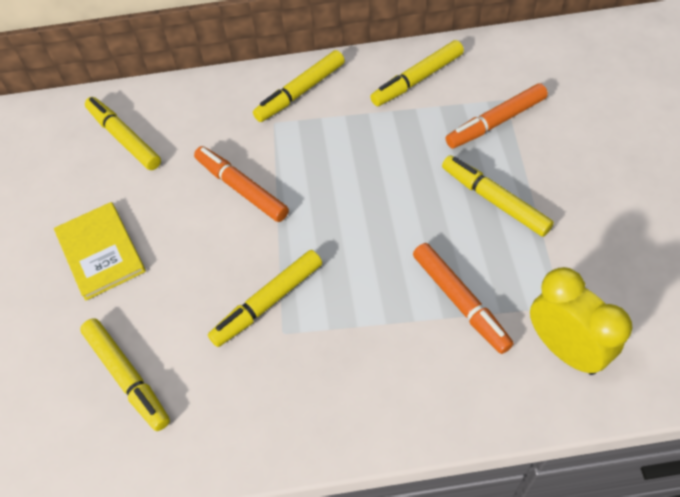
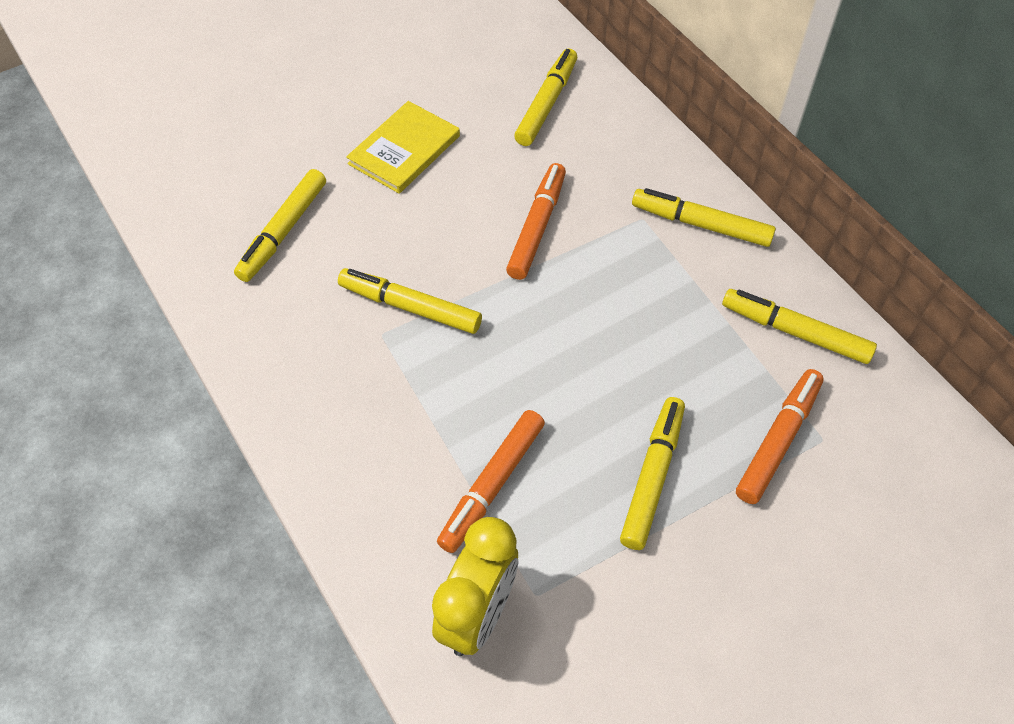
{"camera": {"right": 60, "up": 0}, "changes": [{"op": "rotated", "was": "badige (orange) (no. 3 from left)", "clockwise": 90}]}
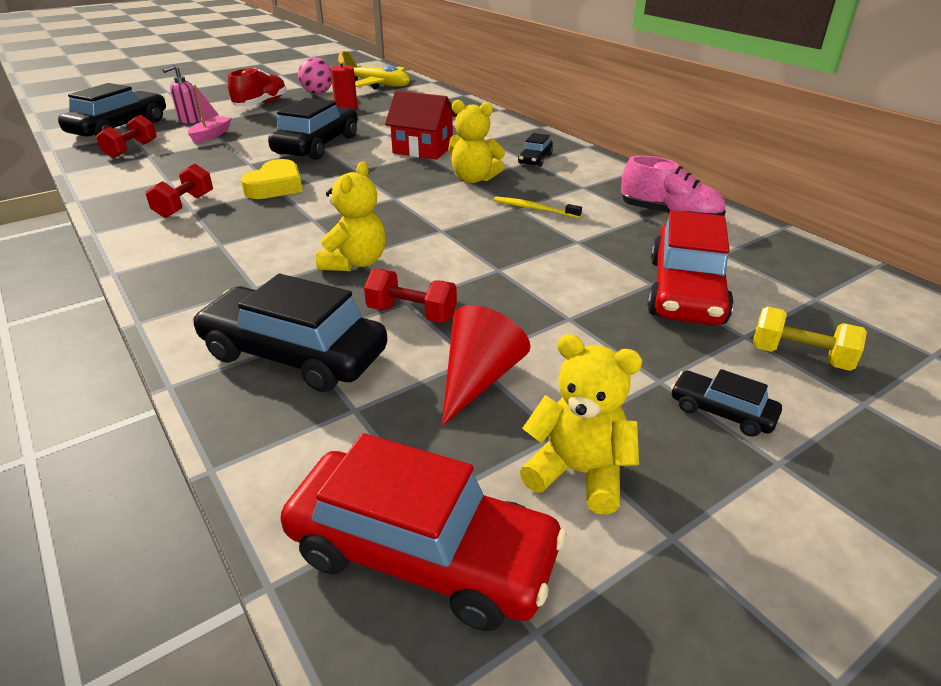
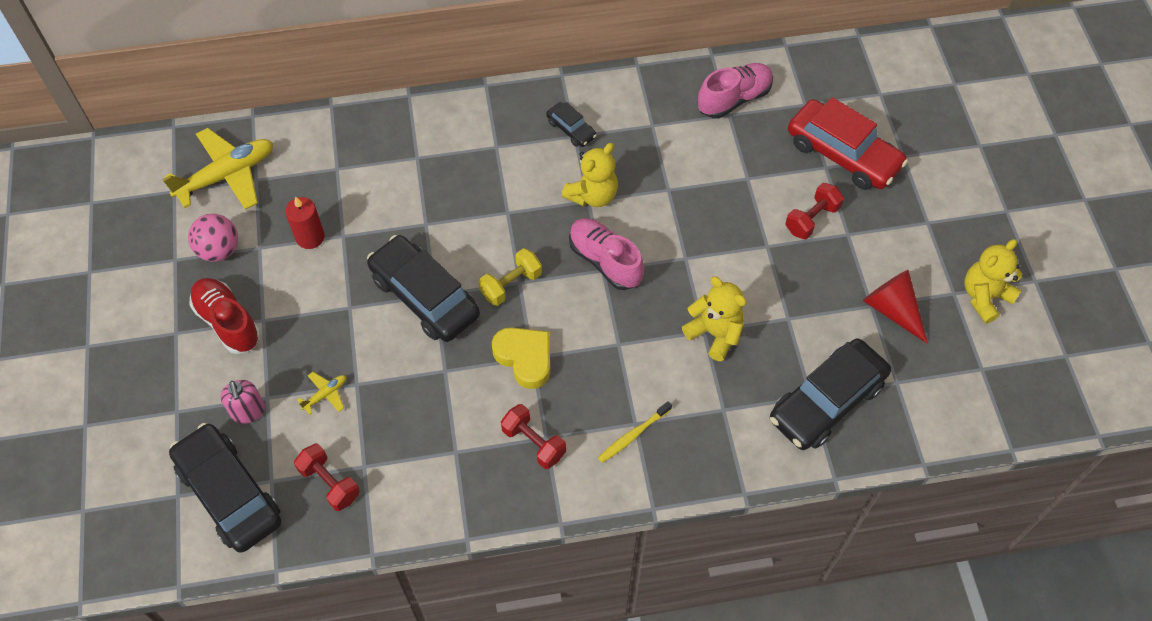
{"camera": {"right": -65, "up": 25}, "changes": [{"op": "gone", "was": "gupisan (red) (no. 1 from left)"}, {"op": "gone", "was": "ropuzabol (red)"}, {"op": "gone", "was": "gupisan (black) (no. 5 from left)"}, {"op": "new", "now": "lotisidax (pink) (no. 1 from left)"}, {"op": "shifted", "was": "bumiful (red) (no. 3 from left)"}, {"op": "shifted", "was": "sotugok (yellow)"}, {"op": "shifted", "was": "bumiful (yellow)"}, {"op": "swapped", "was": "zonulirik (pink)", "now": "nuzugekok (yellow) (no. 2 from left)"}]}
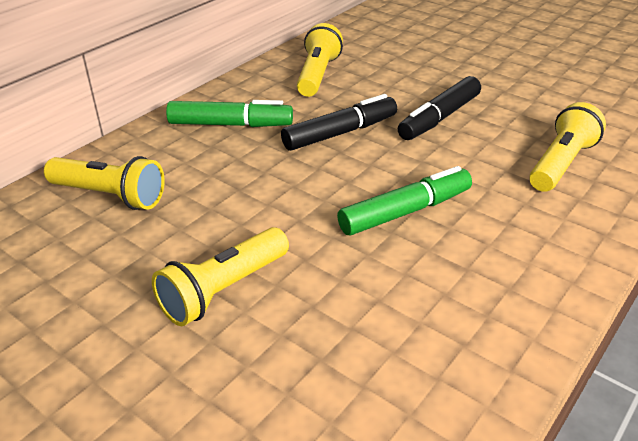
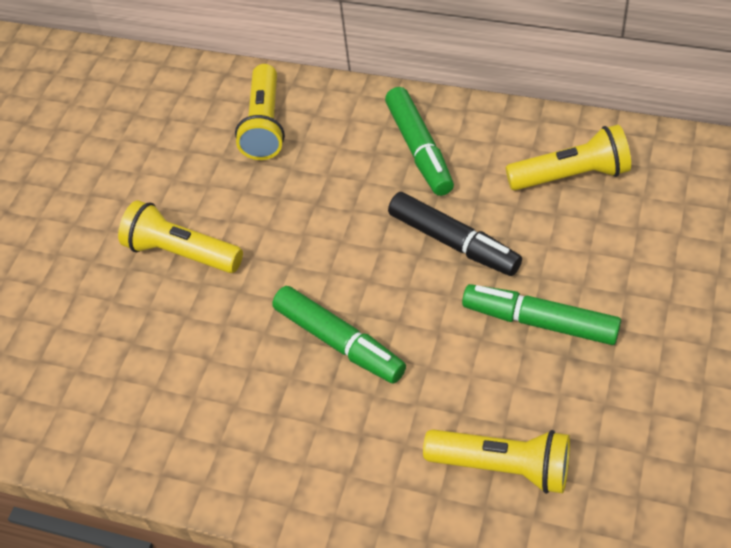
{"camera": {"right": 75, "up": 15}, "changes": [{"op": "repainted", "was": "badige (black) (no. 2 from left)", "now": "badige (green) (no. 3 from left)"}]}
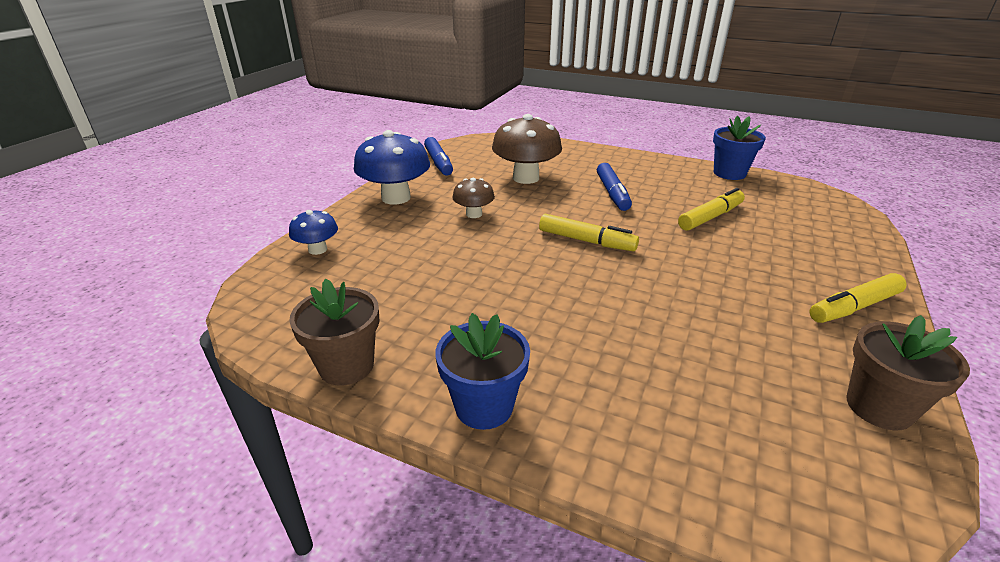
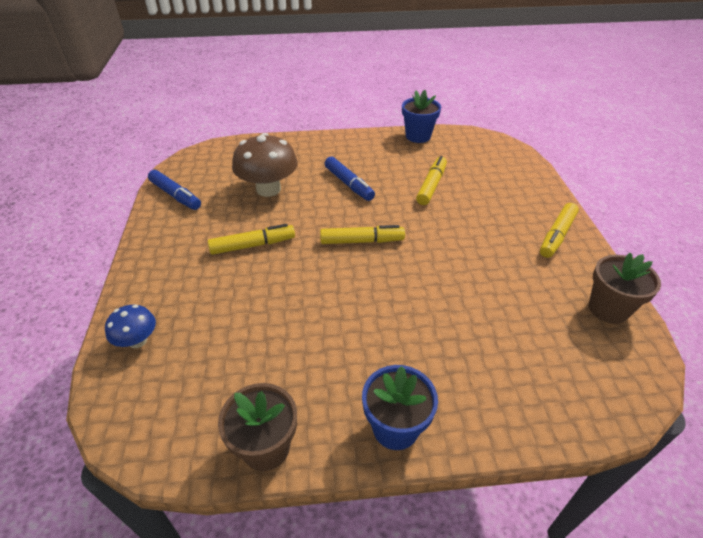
{"camera": {"right": -30, "up": 10}, "changes": [{"op": "gone", "was": "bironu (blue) (no. 2 from left)"}, {"op": "swapped", "was": "bironu (brown) (no. 1 from left)", "now": "badige (yellow) (no. 1 from left)"}]}
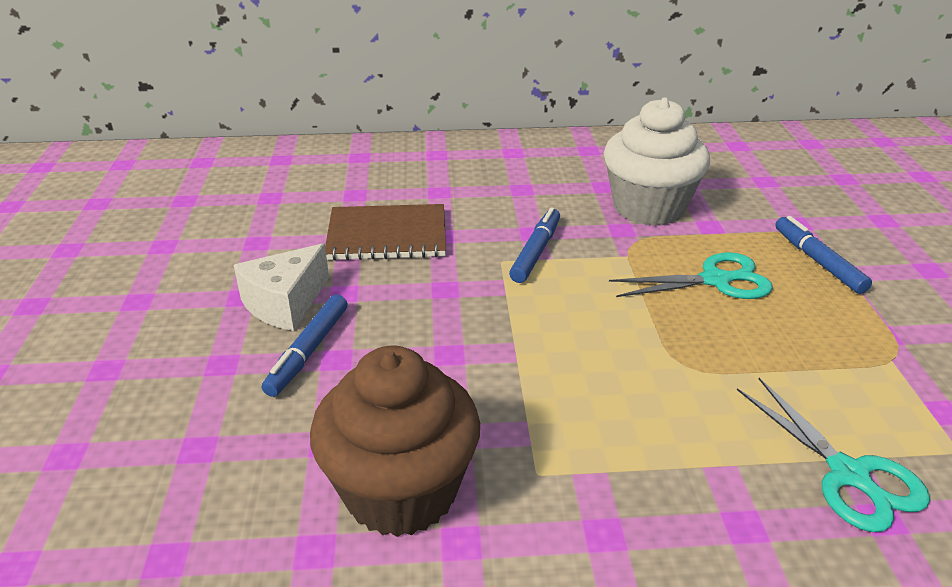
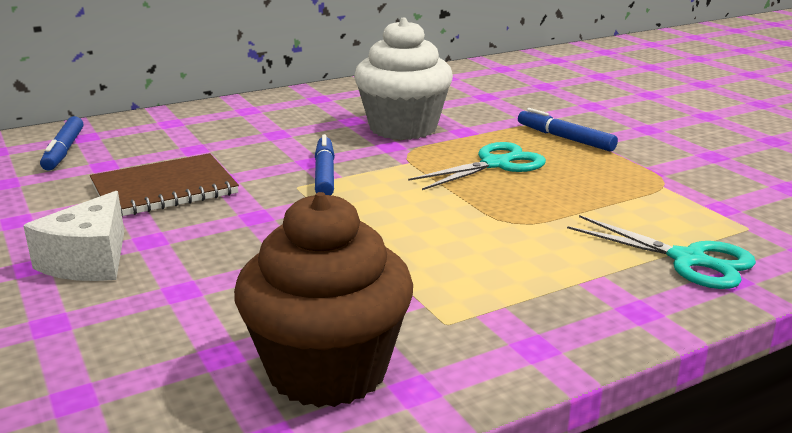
{"camera": {"right": -25, "up": -10}, "changes": [{"op": "shifted", "was": "badige (blue) (no. 1 from left)"}]}
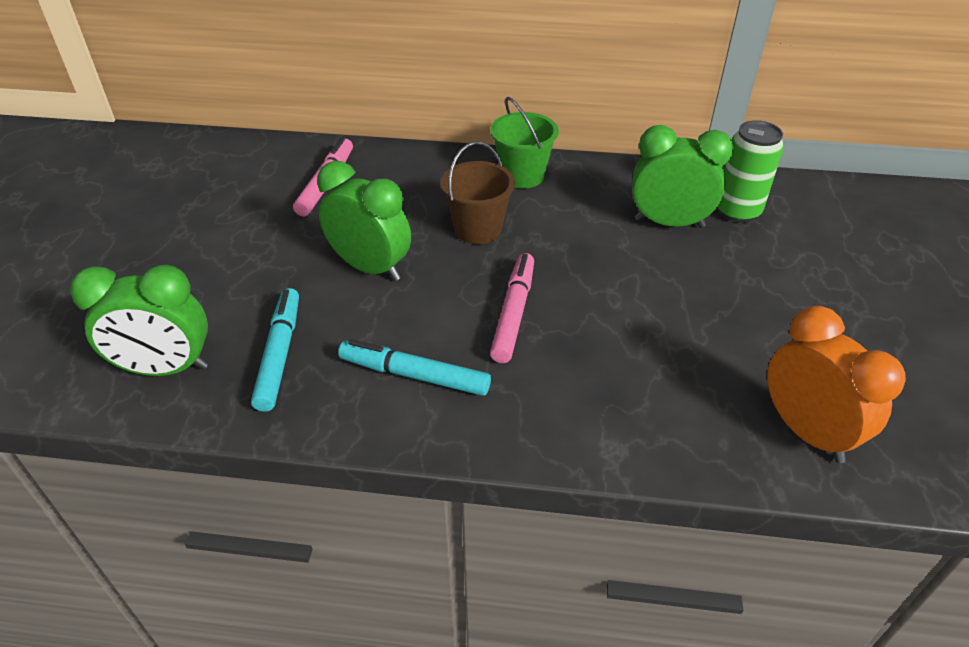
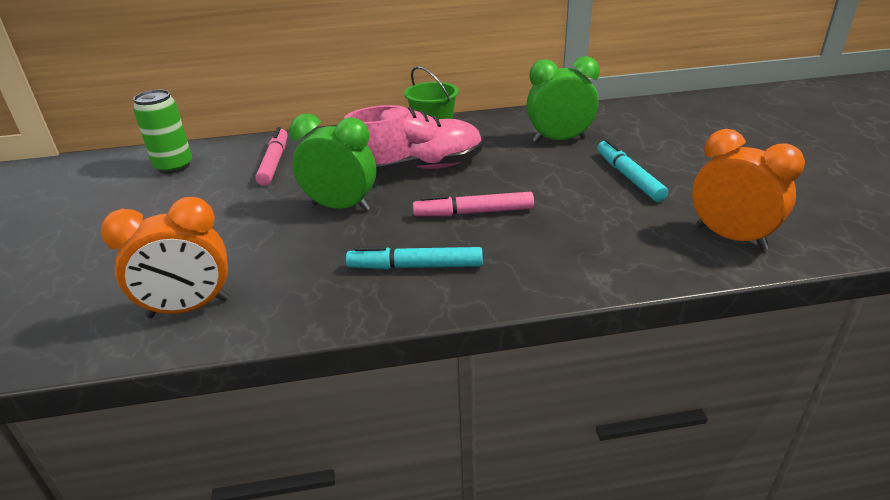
{"camera": {"right": -15, "up": -10}, "changes": [{"op": "shifted", "was": "badige (turquoise) (no. 1 from left in the first image)", "now": "badige (turquoise) (no. 2 from left)"}, {"op": "shifted", "was": "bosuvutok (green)"}, {"op": "swapped", "was": "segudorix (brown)", "now": "lotisidax (pink)"}, {"op": "repainted", "was": "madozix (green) (no. 1 from left)", "now": "madozix (orange) (no. 1 from left)"}, {"op": "rotated", "was": "badige (pink) (no. 2 from left)", "clockwise": -90}]}
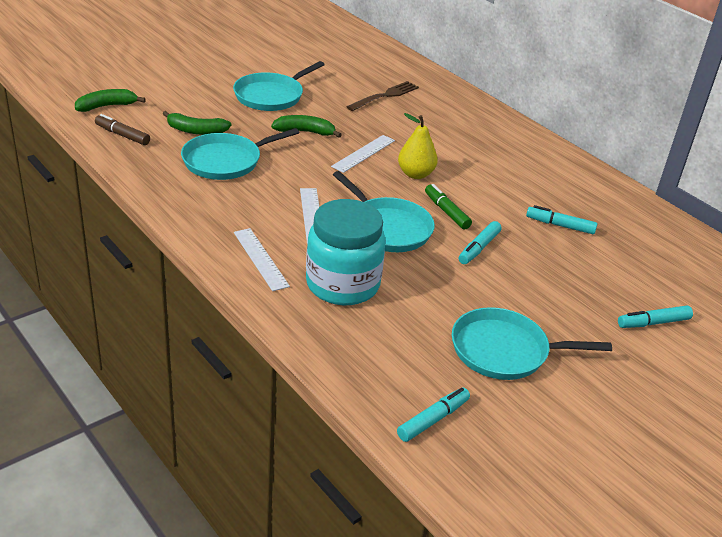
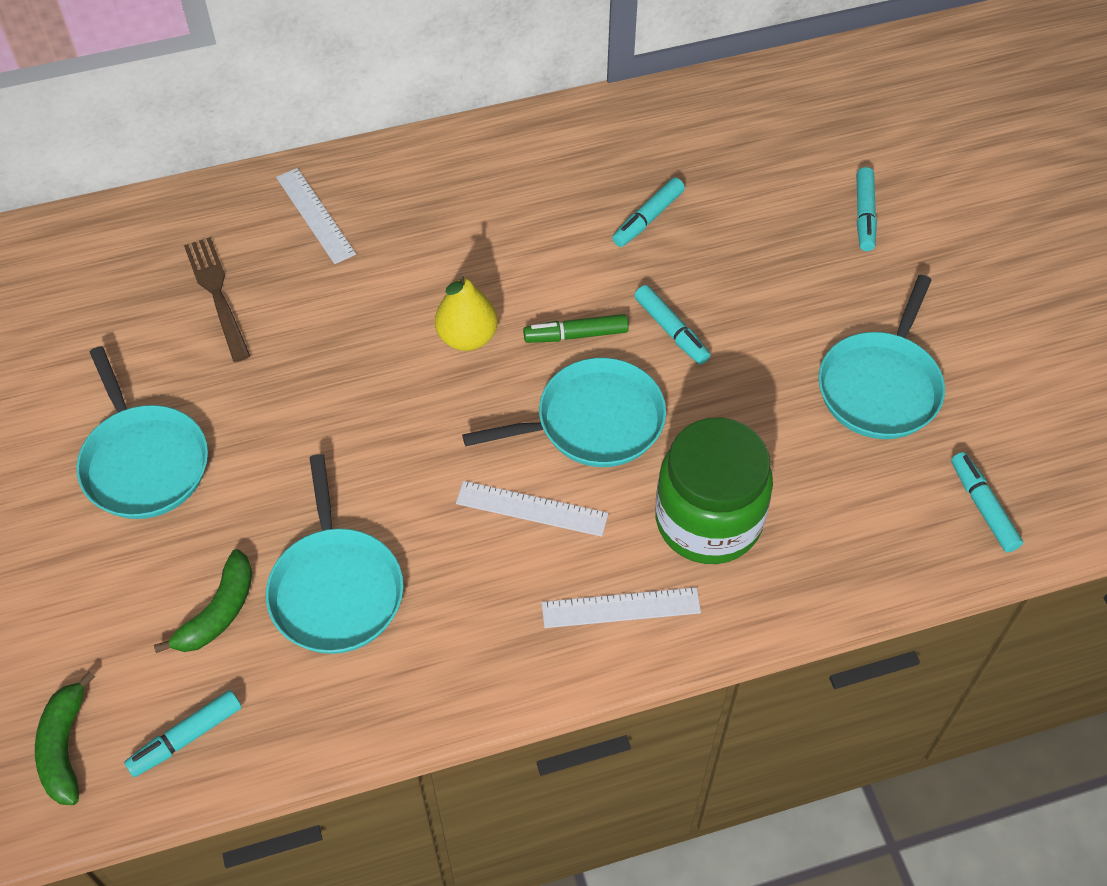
{"camera": {"right": -65, "up": 20}, "changes": [{"op": "gone", "was": "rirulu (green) (no. 3 from left)"}, {"op": "shifted", "was": "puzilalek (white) (no. 3 from left in the first image)", "now": "puzilalek (white) (no. 1 from left)"}, {"op": "repainted", "was": "badige (brown)", "now": "badige (turquoise) (no. 1 from left)"}, {"op": "repainted", "was": "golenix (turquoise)", "now": "golenix (green)"}]}
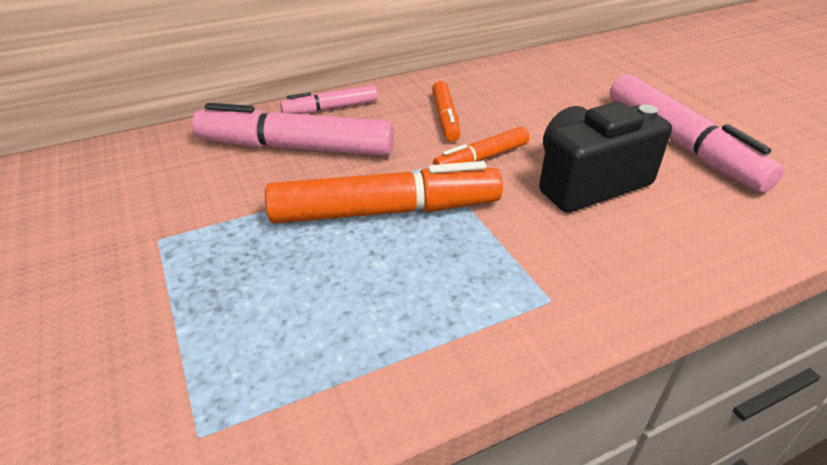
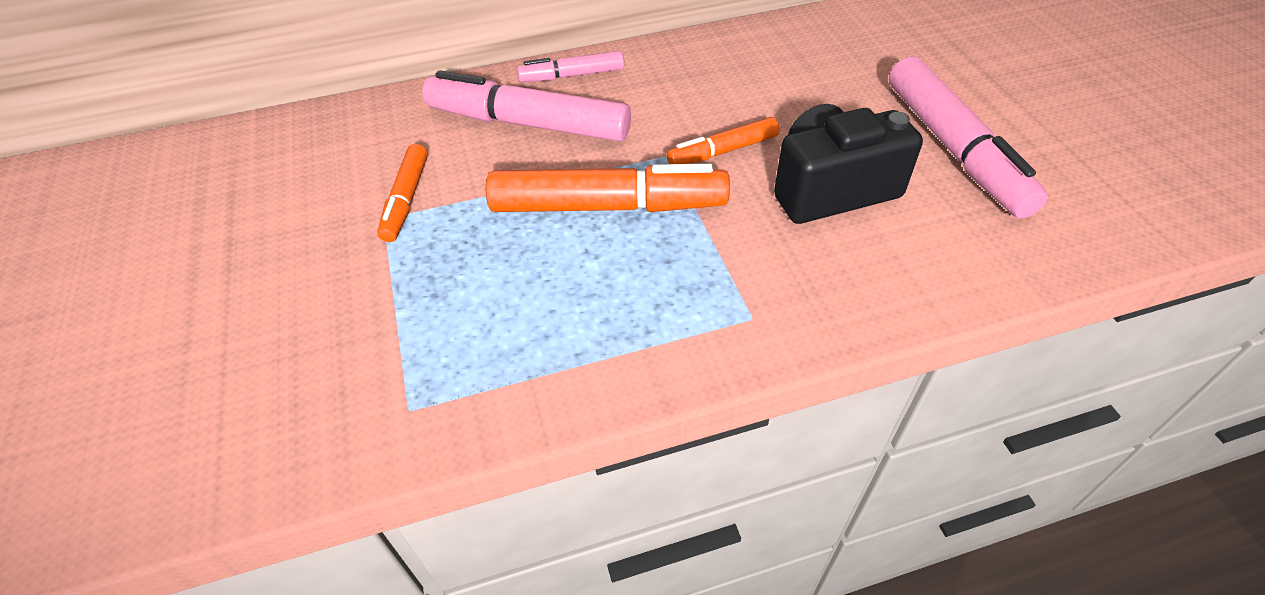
{"camera": {"right": 10, "up": 10}, "changes": [{"op": "shifted", "was": "badige (orange) (no. 2 from left in the first image)", "now": "badige (orange) (no. 1 from left)"}]}
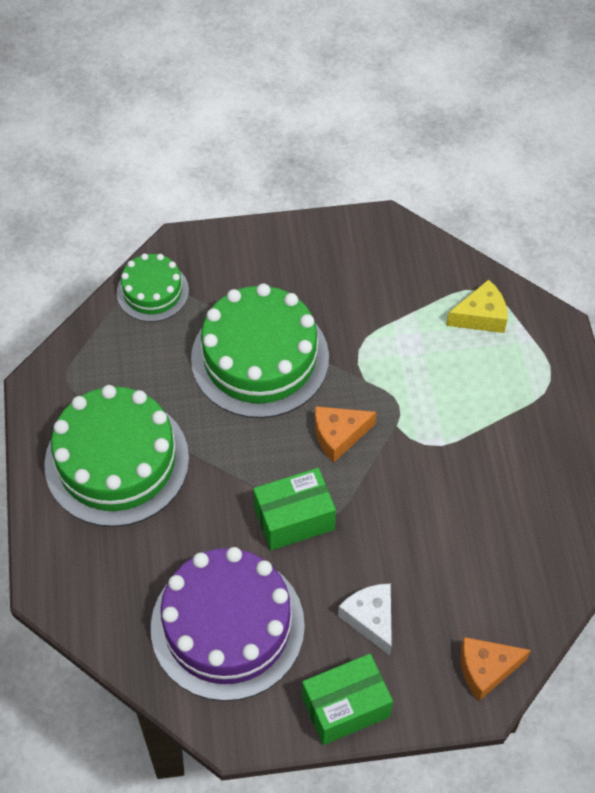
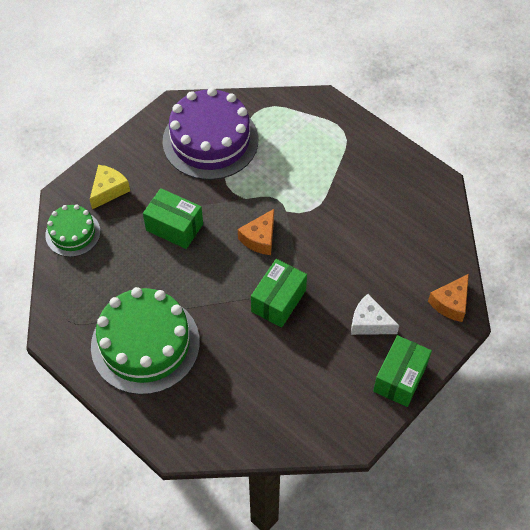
{"camera": {"right": -40, "up": 0}, "changes": [{"op": "shifted", "was": "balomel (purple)"}, {"op": "shifted", "was": "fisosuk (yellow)"}, {"op": "swapped", "was": "balomel (green) (no. 3 from left)", "now": "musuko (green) (no. 1 from left)"}]}
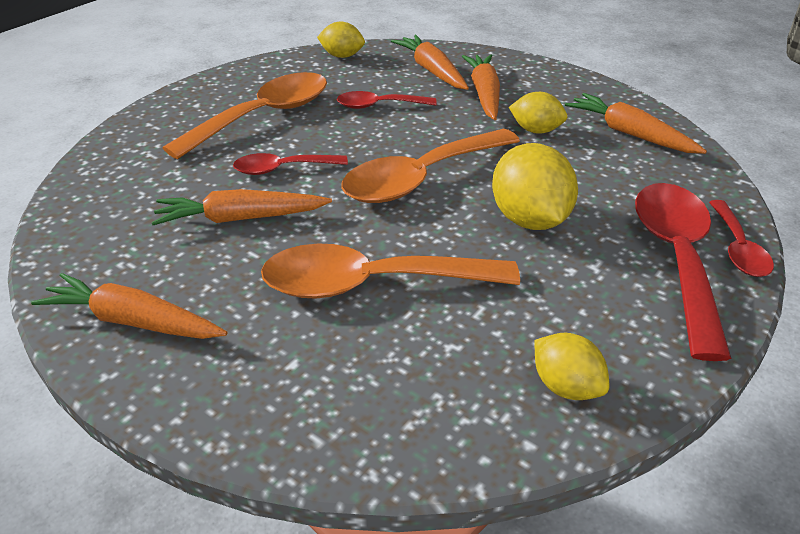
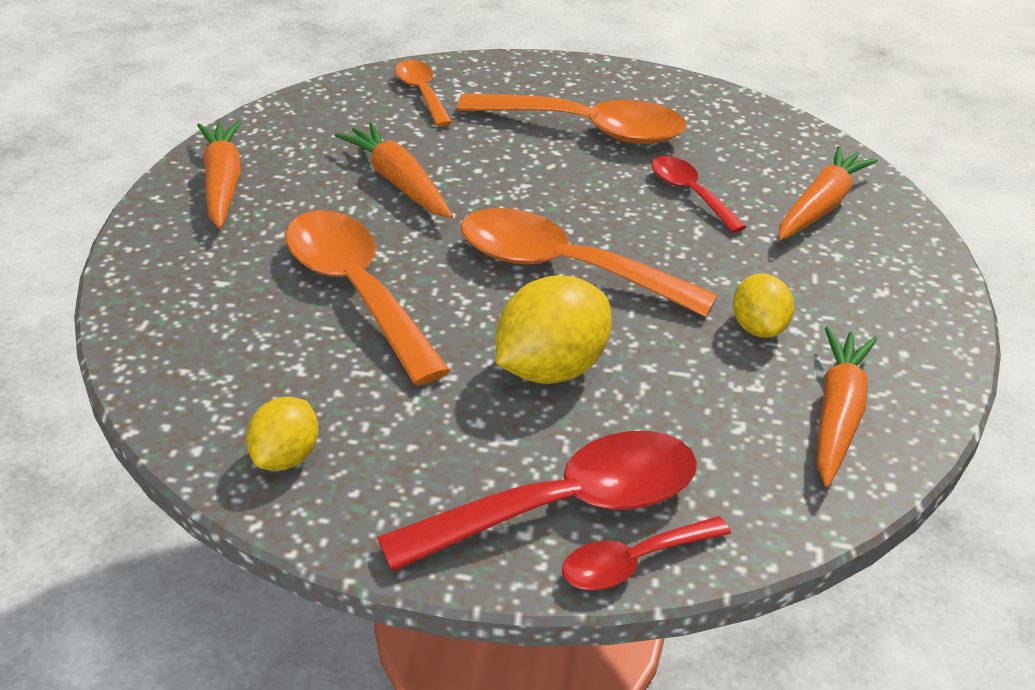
{"camera": {"right": 60, "up": 0}, "changes": [{"op": "gone", "was": "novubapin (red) (no. 1 from left)"}, {"op": "gone", "was": "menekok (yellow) (no. 1 from left)"}, {"op": "gone", "was": "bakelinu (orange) (no. 4 from left)"}, {"op": "new", "now": "novubapin (orange) (no. 2 from left)"}]}
